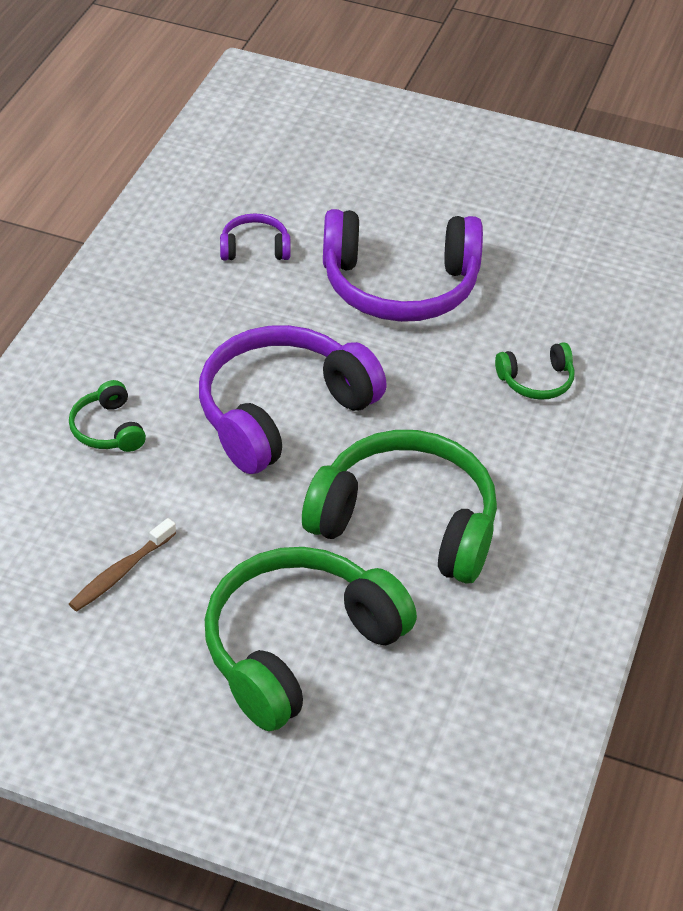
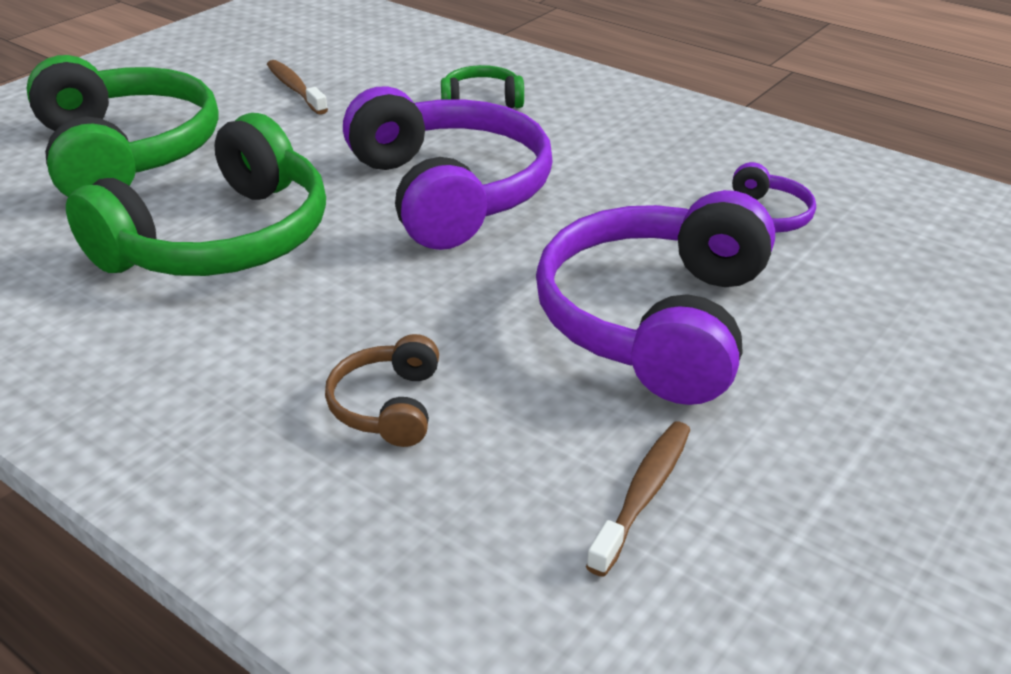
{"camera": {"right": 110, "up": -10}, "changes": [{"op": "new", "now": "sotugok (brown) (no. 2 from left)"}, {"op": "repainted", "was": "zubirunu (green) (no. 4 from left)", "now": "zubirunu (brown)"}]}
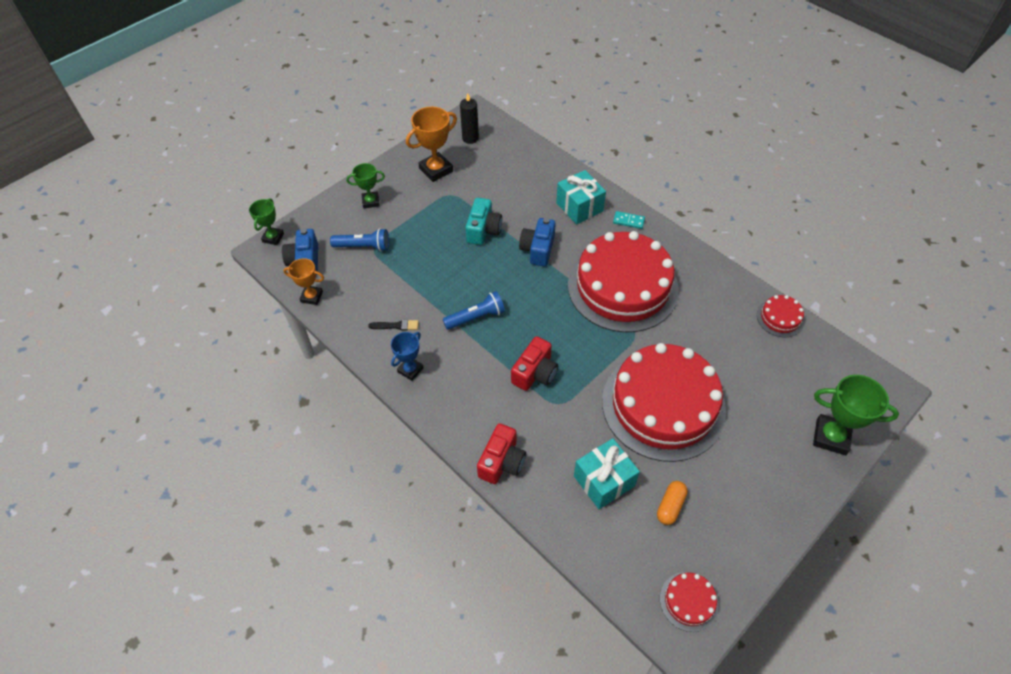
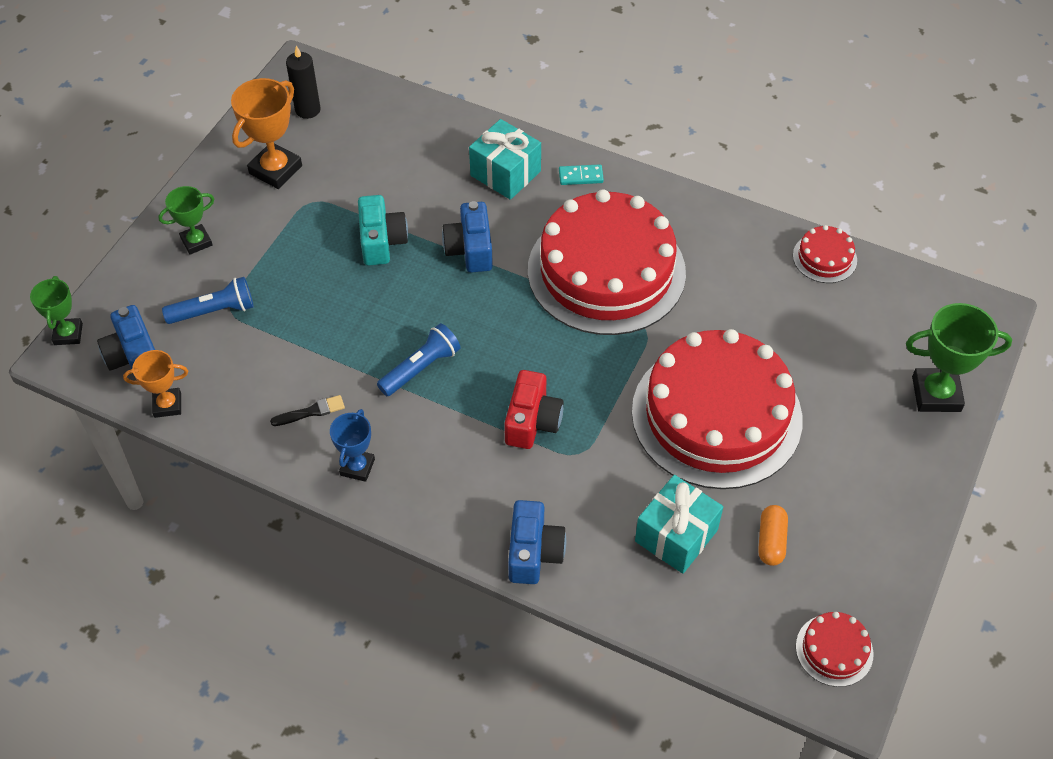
{"camera": {"right": -20, "up": 0}, "changes": [{"op": "repainted", "was": "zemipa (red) (no. 1 from left)", "now": "zemipa (blue) (no. 3 from left)"}]}
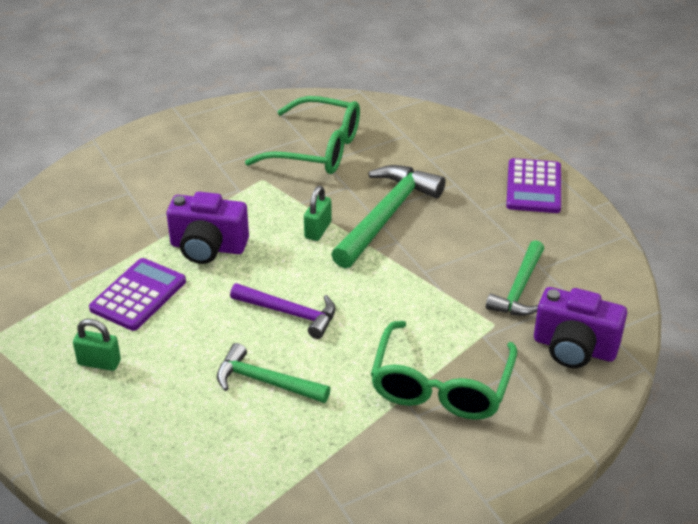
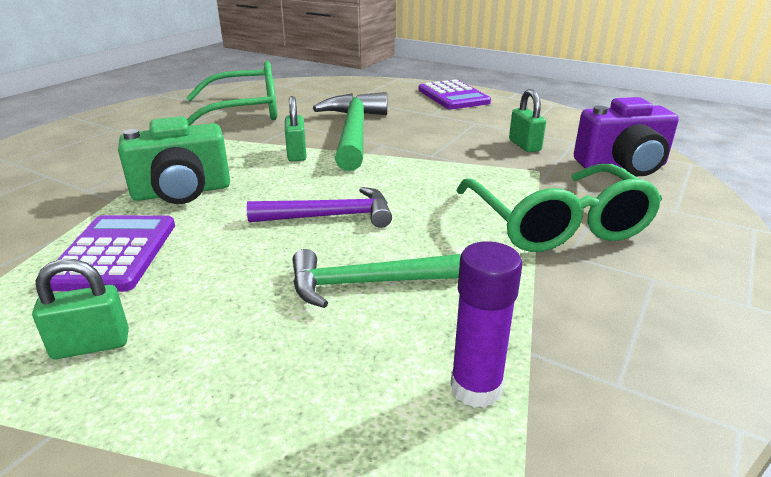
{"camera": {"right": -30, "up": -10}, "changes": [{"op": "new", "now": "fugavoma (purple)"}, {"op": "swapped", "was": "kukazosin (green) (no. 3 from left)", "now": "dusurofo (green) (no. 3 from left)"}, {"op": "repainted", "was": "zemipa (purple) (no. 1 from left)", "now": "zemipa (green)"}]}
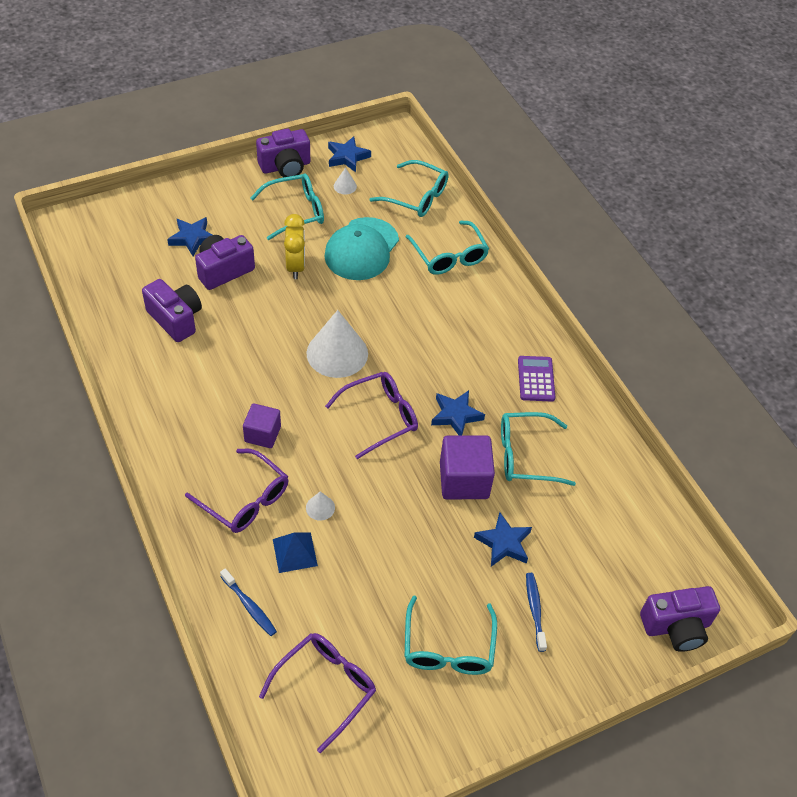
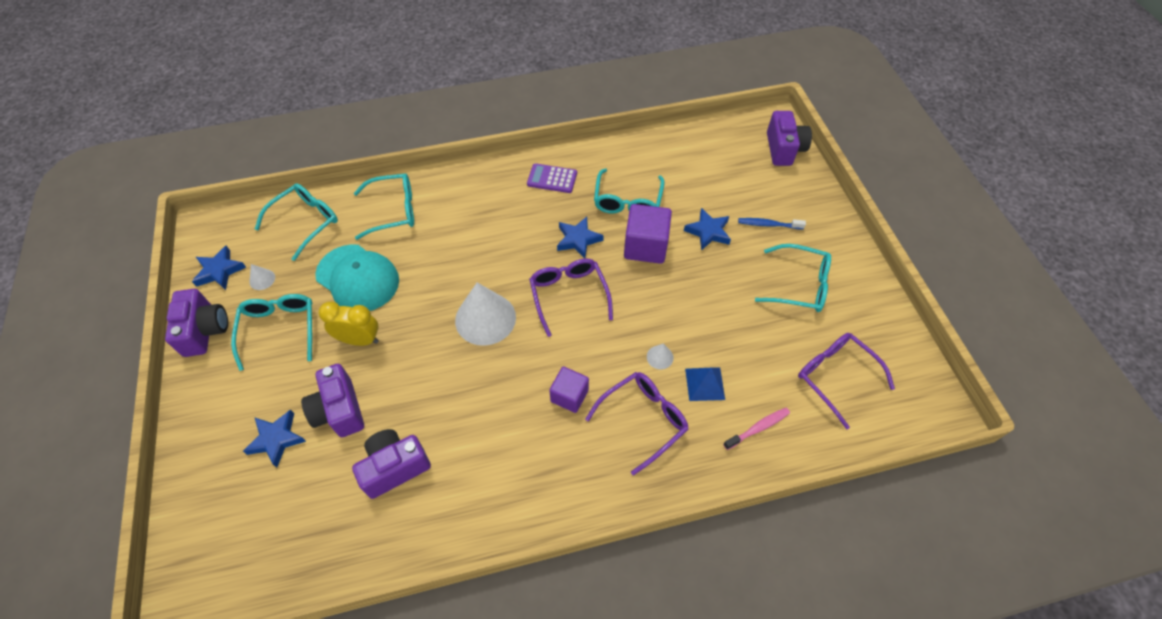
{"camera": {"right": -75, "up": 5}, "changes": [{"op": "repainted", "was": "sotugok (blue) (no. 1 from left)", "now": "sotugok (pink)"}]}
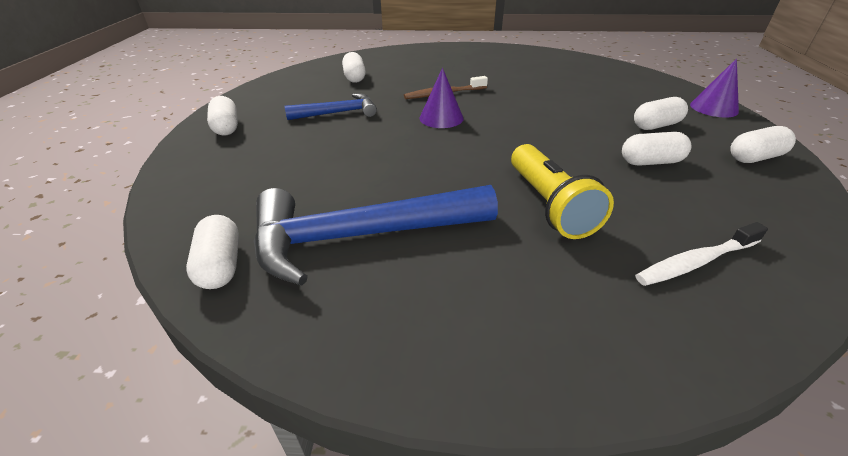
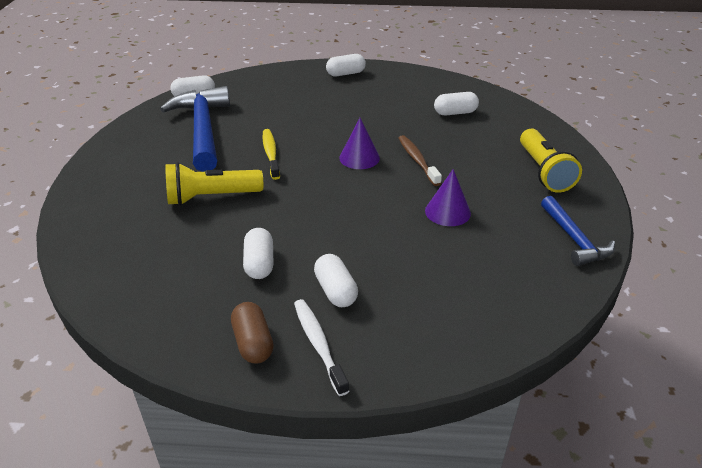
{"camera": {"right": 90, "up": 0}, "changes": [{"op": "new", "now": "sotugok (yellow)"}, {"op": "new", "now": "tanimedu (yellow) (no. 2 from left)"}, {"op": "shifted", "was": "kukazosin (blue) (no. 1 from left in the first image)", "now": "kukazosin (blue) (no. 2 from left)"}, {"op": "shifted", "was": "sotugok (white)"}, {"op": "shifted", "was": "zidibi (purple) (no. 2 from left)"}, {"op": "repainted", "was": "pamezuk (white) (no. 6 from left)", "now": "pamezuk (brown)"}]}
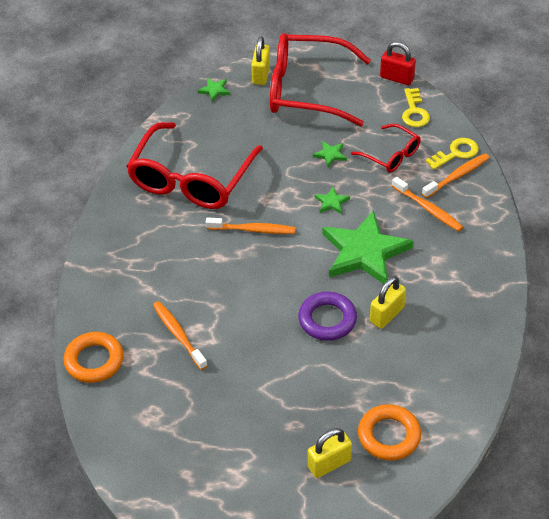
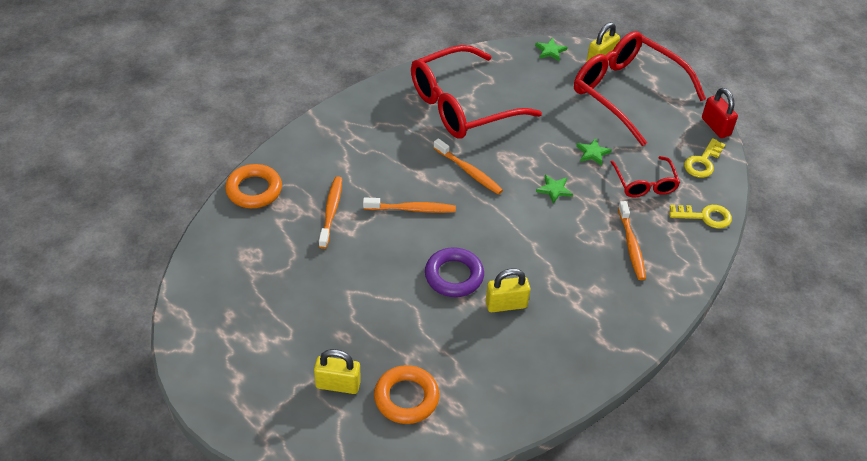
{"camera": {"right": 35, "up": 0}, "changes": [{"op": "gone", "was": "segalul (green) (no. 4 from left)"}, {"op": "shifted", "was": "sotugok (orange) (no. 4 from left in the first image)", "now": "sotugok (orange) (no. 2 from left)"}]}
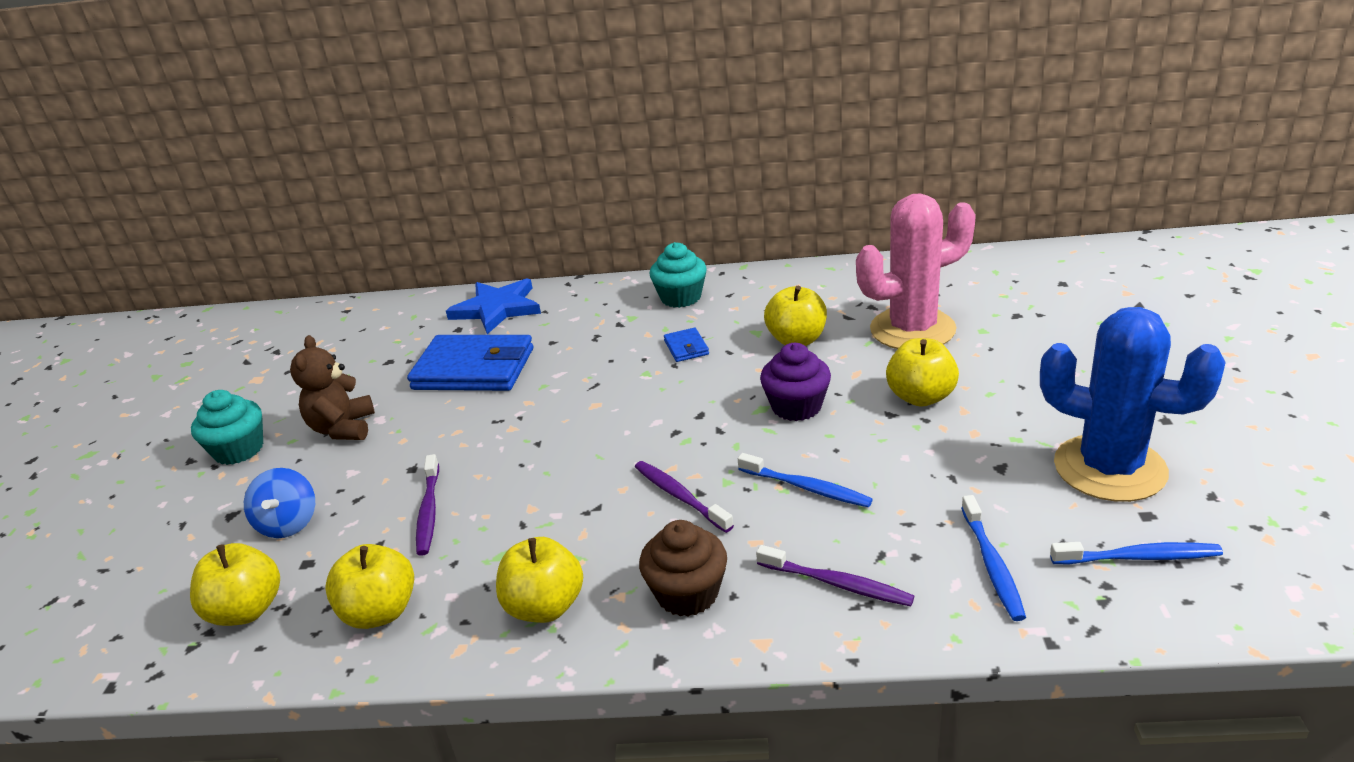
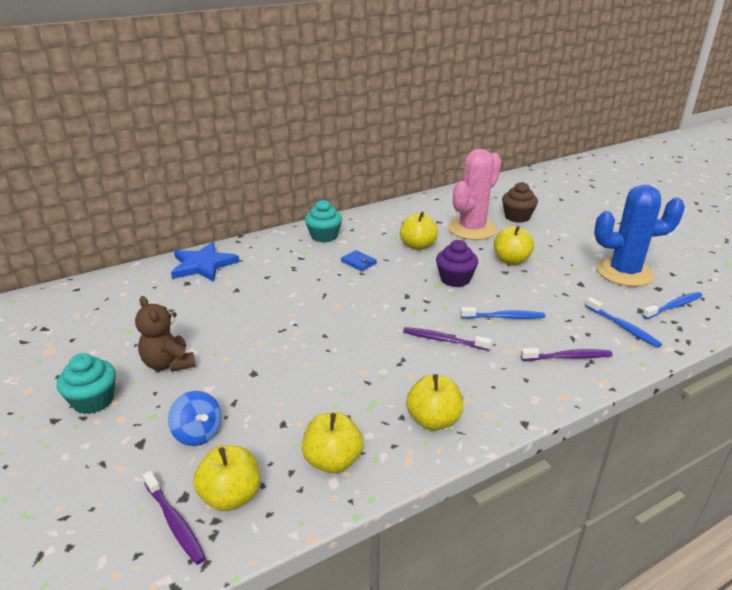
{"camera": {"right": -35, "up": 0}, "changes": [{"op": "gone", "was": "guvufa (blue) (no. 1 from left)"}, {"op": "shifted", "was": "sotugok (purple) (no. 1 from left)"}, {"op": "shifted", "was": "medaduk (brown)"}]}
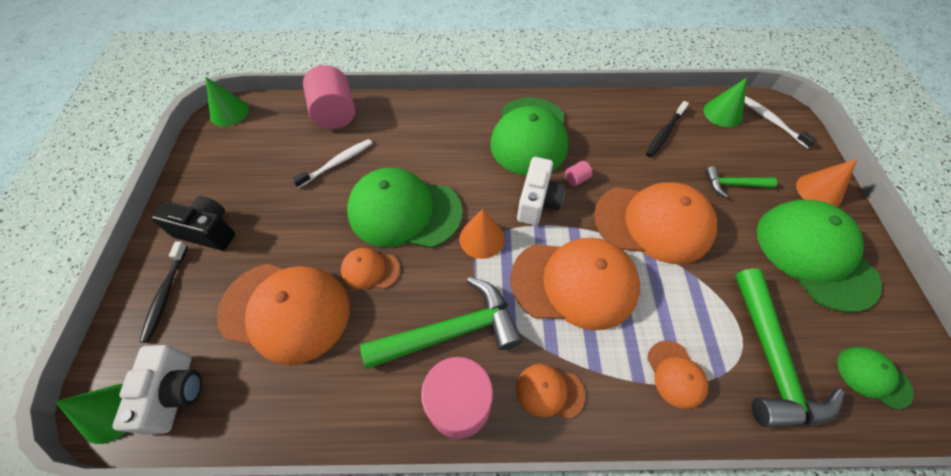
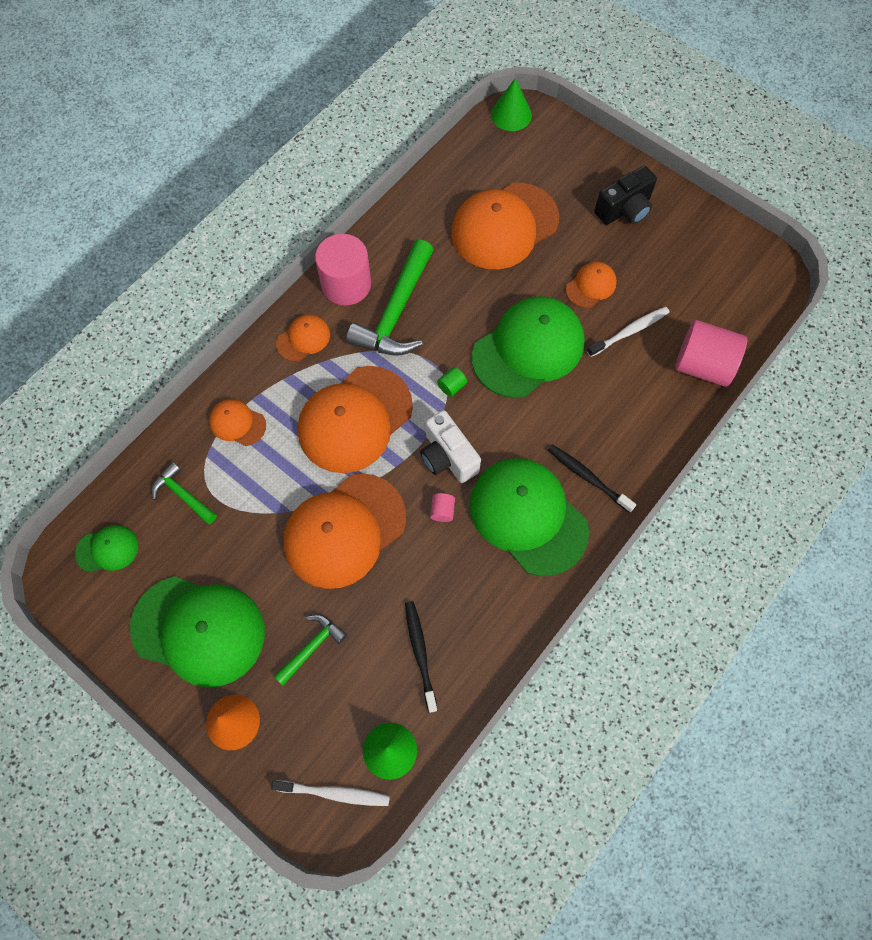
{"camera": {"right": 130, "up": 10}, "changes": [{"op": "gone", "was": "zemipa (white) (no. 1 from left)"}, {"op": "gone", "was": "zidibi (green) (no. 2 from left)"}, {"op": "shifted", "was": "sotugok (black) (no. 1 from left in the first image)", "now": "sotugok (black) (no. 2 from left)"}, {"op": "shifted", "was": "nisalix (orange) (no. 2 from left in the first image)", "now": "nisalix (orange) (no. 6 from left)"}, {"op": "swapped", "was": "zidibi (orange) (no. 1 from left)", "now": "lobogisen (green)"}, {"op": "rotated", "was": "sotugok (white) (no. 1 from left in the first image)", "clockwise": -120}, {"op": "scaled", "was": "kukazosin (green) (no. 3 from left in the first image)", "ratio": 0.52}]}
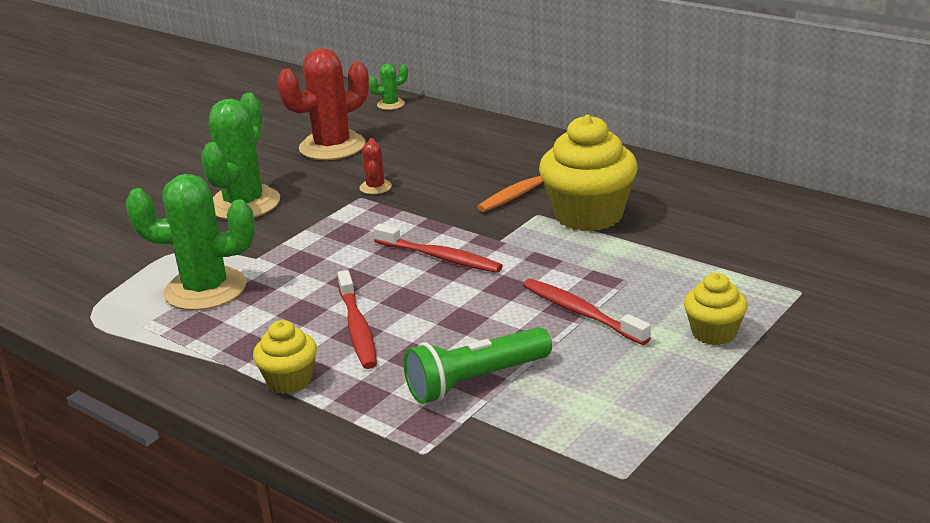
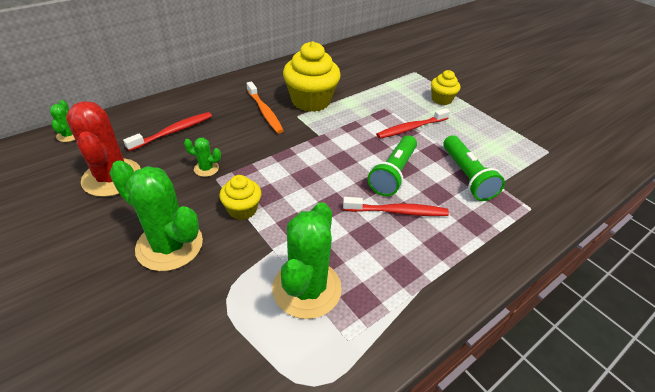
{"camera": {"right": -80, "up": 15}, "changes": [{"op": "new", "now": "tanimedu (green) (no. 1 from left)"}, {"op": "shifted", "was": "medaduk (yellow) (no. 1 from left)"}, {"op": "shifted", "was": "sotugok (red) (no. 2 from left in the first image)", "now": "sotugok (red) (no. 1 from left)"}, {"op": "repainted", "was": "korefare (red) (no. 2 from left)", "now": "korefare (green) (no. 3 from left)"}]}
